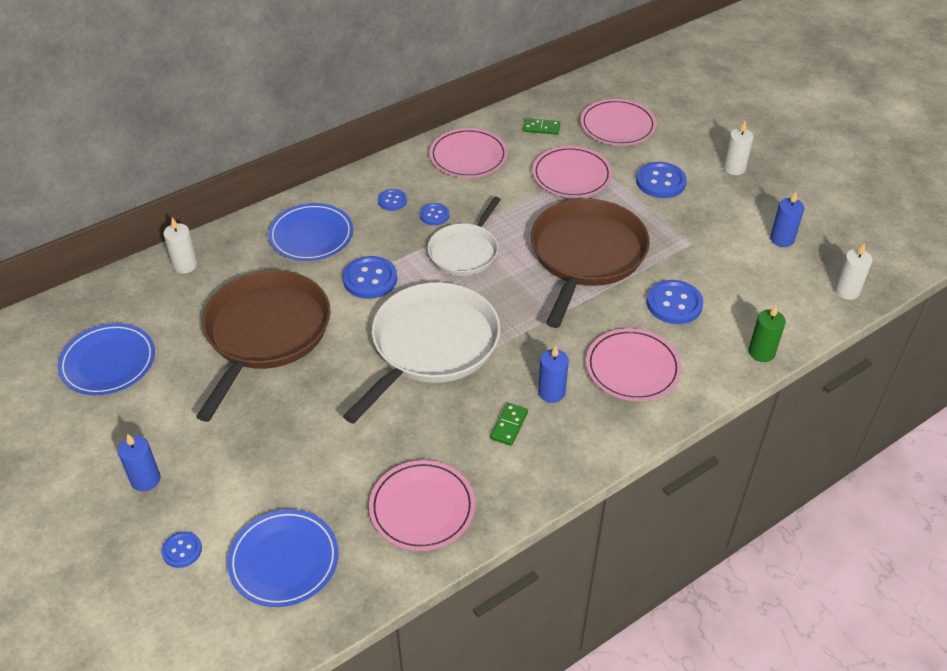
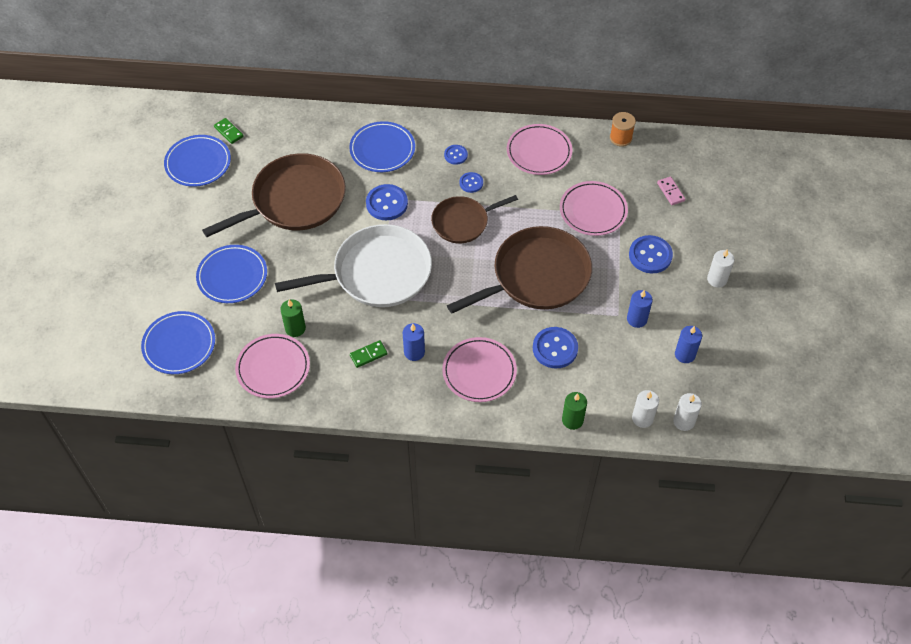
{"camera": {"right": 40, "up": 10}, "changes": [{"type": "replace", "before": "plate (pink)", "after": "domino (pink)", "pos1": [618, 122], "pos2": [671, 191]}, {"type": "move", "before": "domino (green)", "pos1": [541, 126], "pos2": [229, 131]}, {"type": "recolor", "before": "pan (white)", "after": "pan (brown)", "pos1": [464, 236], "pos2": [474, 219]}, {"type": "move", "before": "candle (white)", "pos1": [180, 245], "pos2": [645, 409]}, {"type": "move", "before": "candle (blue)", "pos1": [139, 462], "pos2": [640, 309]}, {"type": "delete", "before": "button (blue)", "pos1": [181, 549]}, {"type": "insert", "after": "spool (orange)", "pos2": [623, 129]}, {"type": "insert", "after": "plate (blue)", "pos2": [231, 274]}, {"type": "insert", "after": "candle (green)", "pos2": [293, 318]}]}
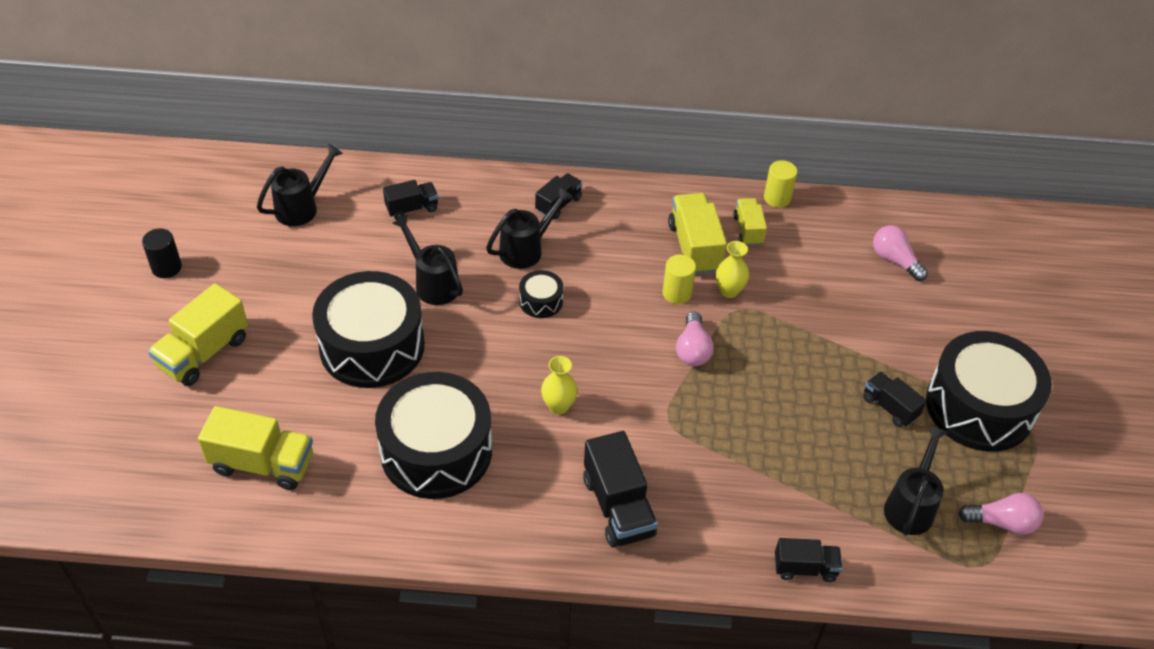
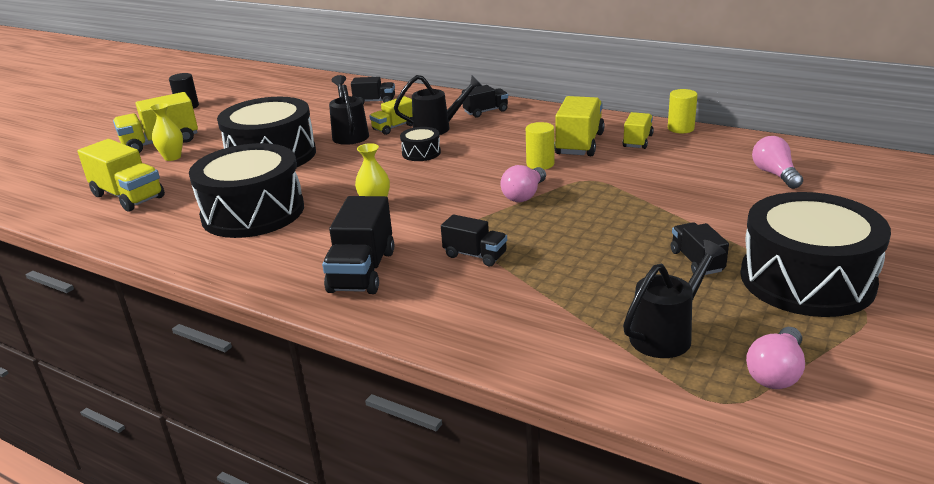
{"camera": {"right": 30, "up": -20}, "changes": [{"type": "delete", "before": "watering can (black)", "pos1": [300, 185]}, {"type": "move", "before": "vase (yellow)", "pos1": [732, 269], "pos2": [166, 132]}, {"type": "rotate", "before": "light bulb (pink)", "pos1": [1001, 514], "pos2": [775, 358], "turn": 90}, {"type": "move", "before": "truck (black)", "pos1": [808, 560], "pos2": [474, 240]}, {"type": "insert", "after": "truck (yellow)", "pos2": [391, 115]}]}
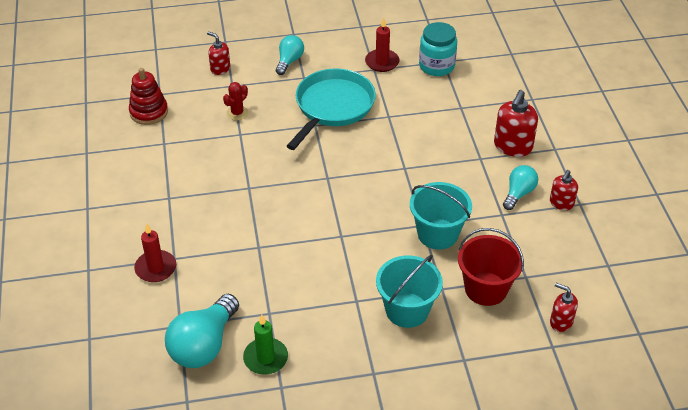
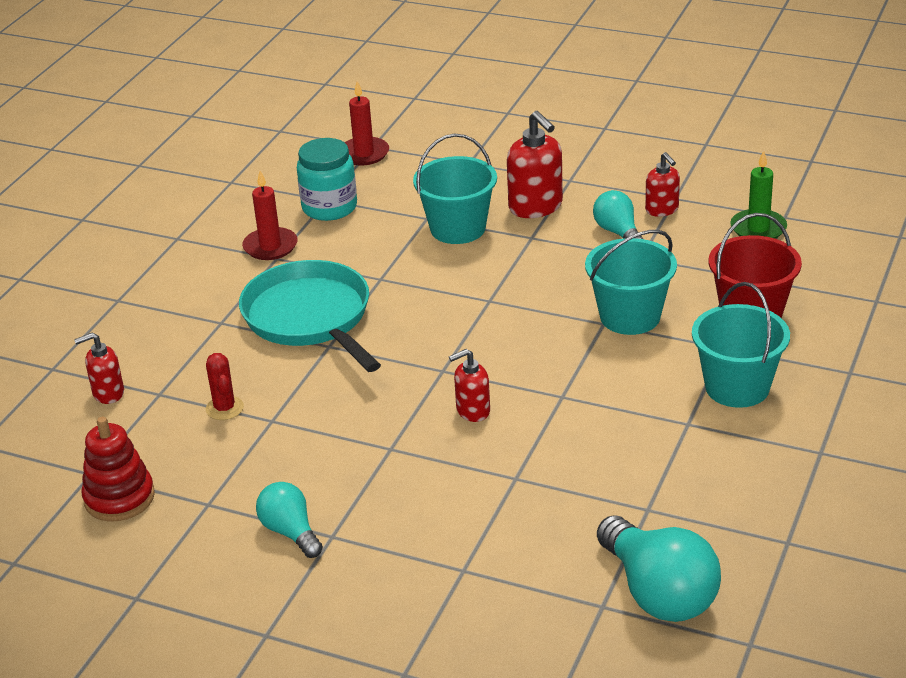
{"camera": {"right": -55, "up": -10}, "changes": [{"type": "move", "before": "light bulb (turquoise)", "pos1": [290, 55], "pos2": [289, 520]}, {"type": "move", "before": "candle (red)", "pos1": [155, 253], "pos2": [367, 123]}, {"type": "move", "before": "soap dispenser (red)", "pos1": [564, 307], "pos2": [469, 385]}, {"type": "move", "before": "candle (green)", "pos1": [265, 344], "pos2": [758, 194]}, {"type": "insert", "after": "bucket (turquoise)", "pos2": [455, 188]}]}
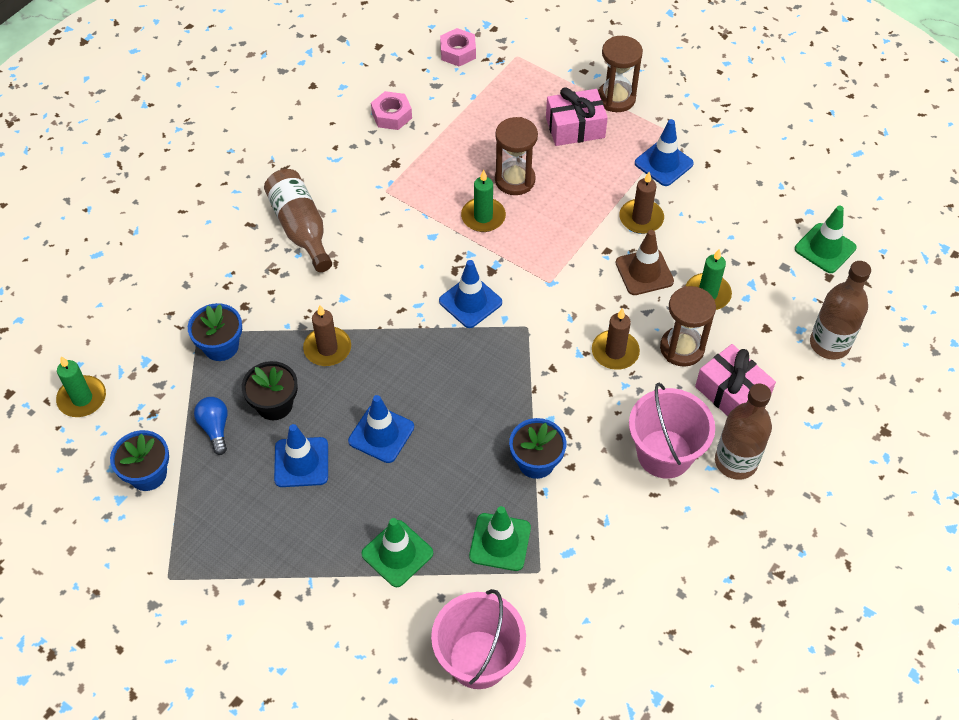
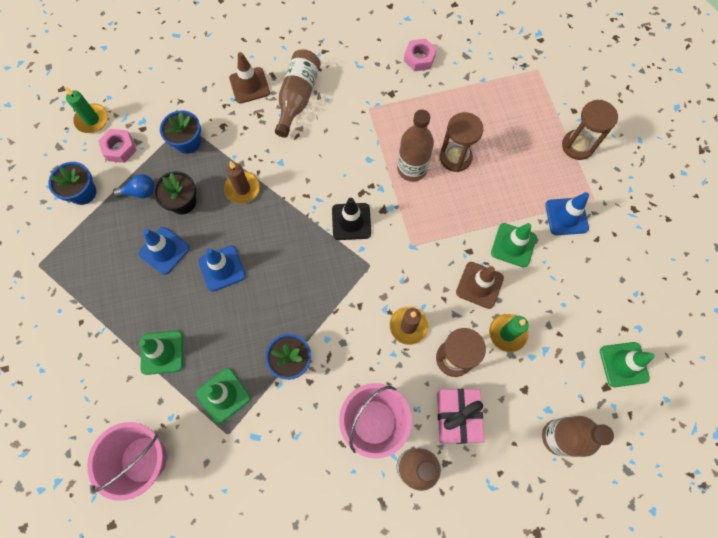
{"camera": {"right": 40, "up": 15}, "changes": [{"type": "move", "before": "nut (pink)", "pos1": [458, 47], "pos2": [117, 146]}, {"type": "delete", "before": "gift (pink)", "pos1": [577, 116]}, {"type": "replace", "before": "candle (green)", "after": "bottle (brown)", "pos1": [483, 201], "pos2": [415, 146]}, {"type": "replace", "before": "candle (brown)", "after": "traffic cone (green)", "pos1": [641, 203], "pos2": [514, 245]}, {"type": "recolor", "before": "traffic cone (blue)", "after": "traffic cone (black)", "pos1": [470, 294], "pos2": [351, 219]}, {"type": "rotate", "before": "light bulb (blue)", "pos1": [211, 426], "pos2": [134, 186], "turn": 60}, {"type": "insert", "after": "traffic cone (brown)", "pos2": [249, 77]}]}
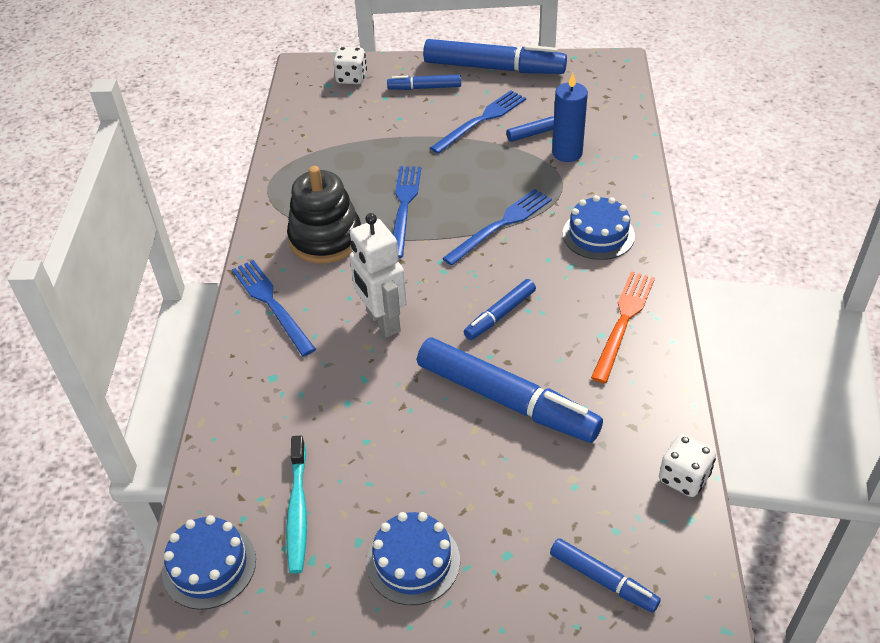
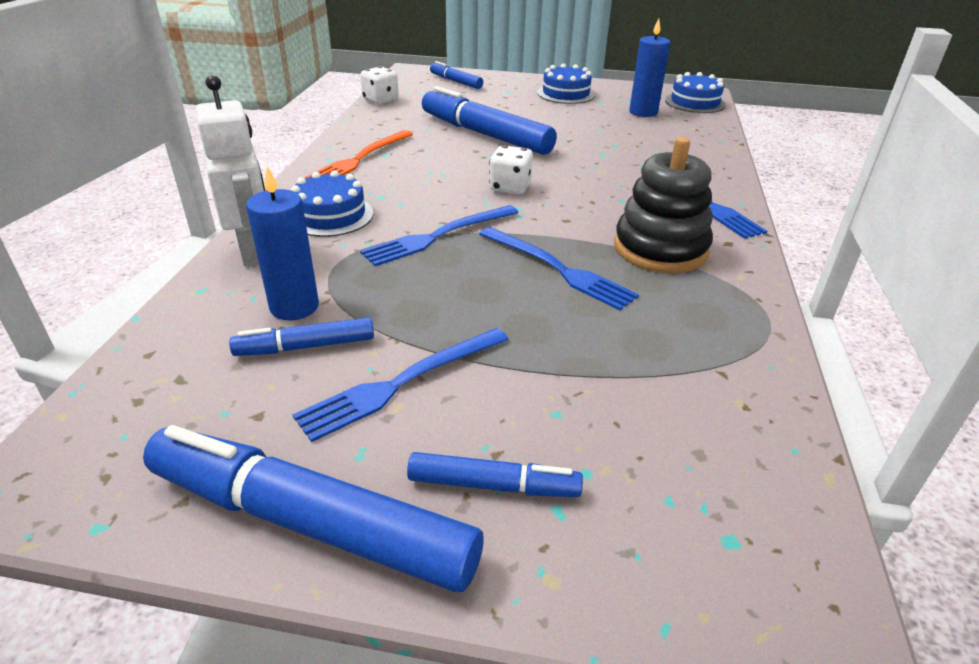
{"camera": {"right": -175, "up": -10}, "changes": [{"type": "move", "before": "dice (white)", "pos1": [350, 65], "pos2": [511, 170]}, {"type": "rotate", "before": "fork (blue)", "pos1": [407, 212], "pos2": [559, 269], "turn": -60}, {"type": "move", "before": "robot (white)", "pos1": [378, 275], "pos2": [230, 171]}, {"type": "delete", "before": "marker (blue)", "pos1": [500, 309]}, {"type": "replace", "before": "toothbrush (turquoise)", "after": "candle (blue)", "pos1": [296, 504], "pos2": [649, 67]}]}
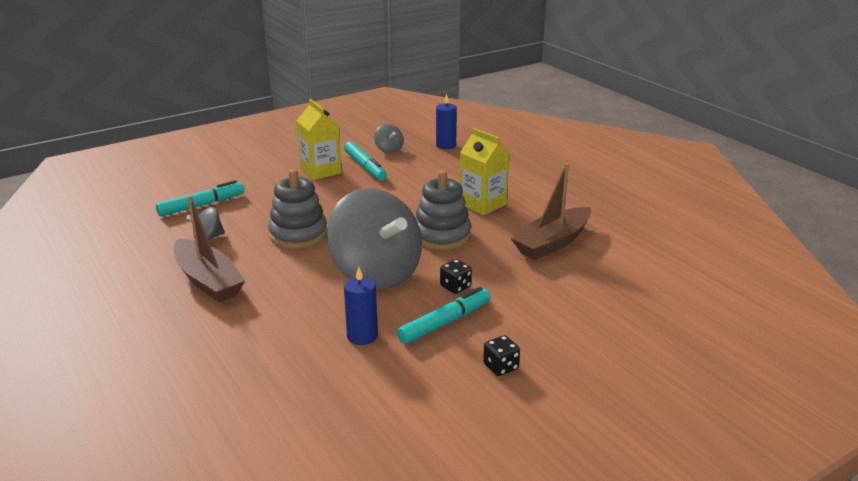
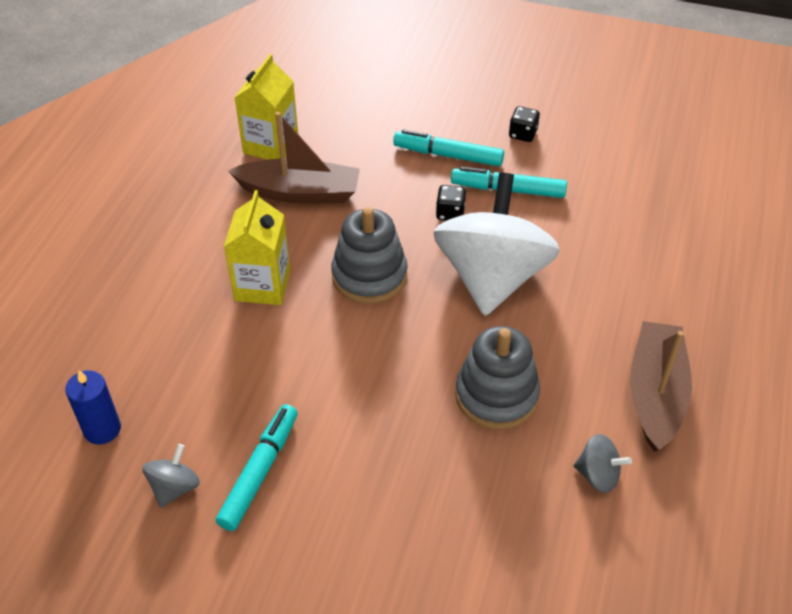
{"camera": {"right": -130, "up": 20}, "changes": [{"type": "move", "before": "carton (yellow)", "pos1": [319, 139], "pos2": [266, 107]}, {"type": "move", "before": "marker (turquoise)", "pos1": [200, 198], "pos2": [448, 147]}, {"type": "recolor", "before": "spinning top (grey)", "after": "spinning top (white)", "pos1": [374, 238], "pos2": [496, 244]}, {"type": "delete", "before": "candle (blue)", "pos1": [361, 306]}]}
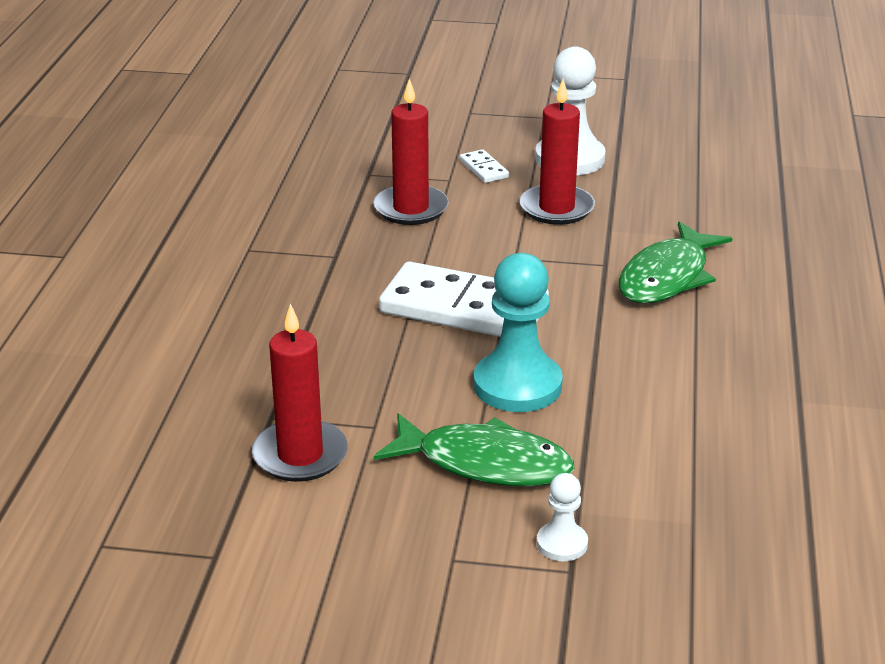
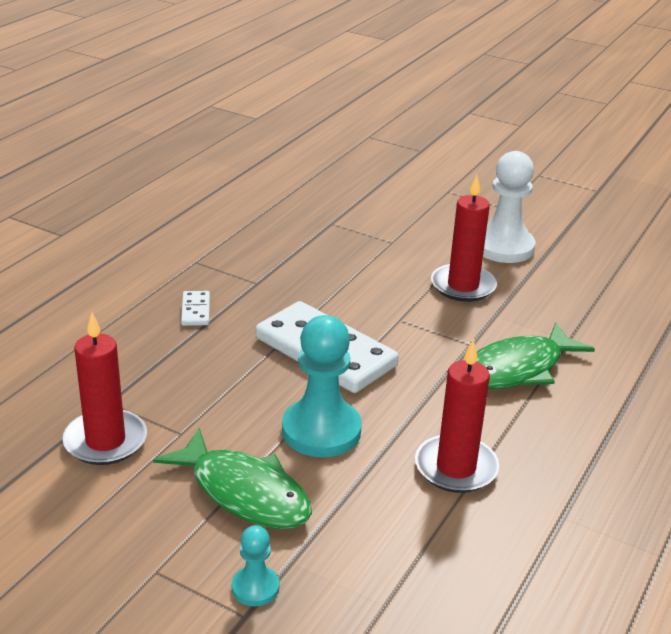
{"camera": {"right": 20, "up": 0}, "changes": [{"type": "move", "before": "candle (red)", "pos1": [411, 152], "pos2": [457, 416]}, {"type": "move", "before": "domino (white)", "pos1": [484, 166], "pos2": [195, 308]}, {"type": "recolor", "before": "pawn (white)", "after": "pawn (turquoise)", "pos1": [562, 517], "pos2": [255, 565]}]}
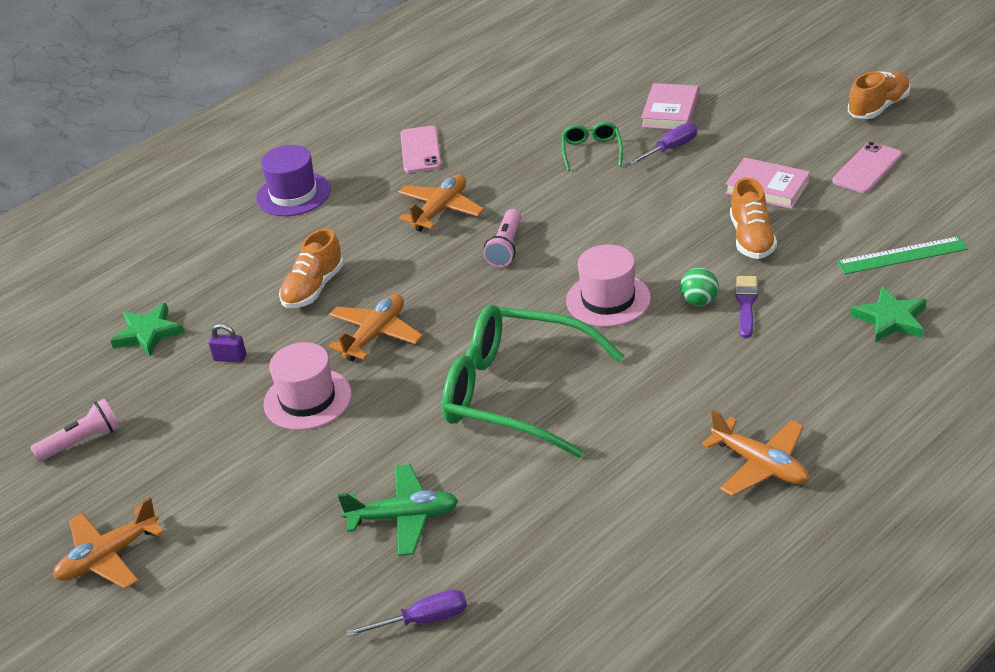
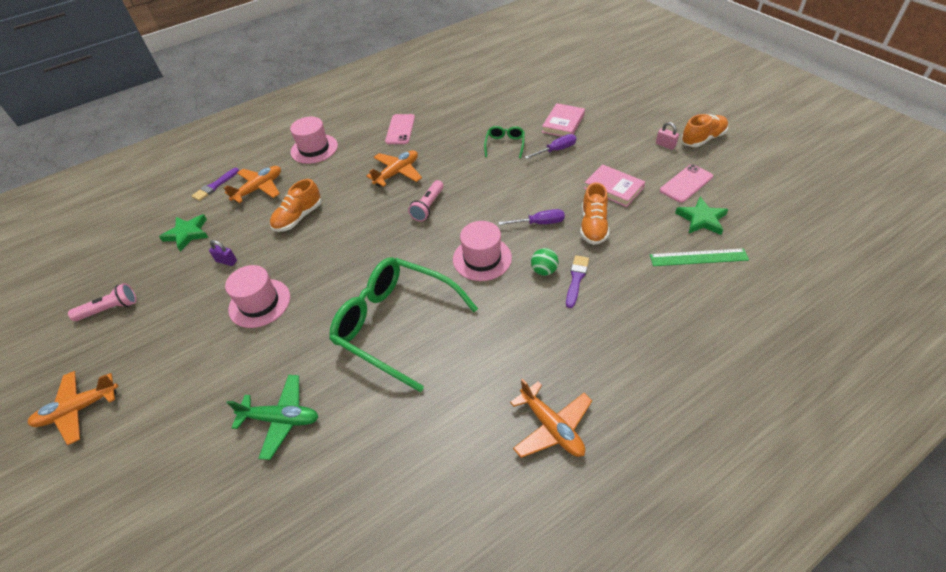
{"camera": {"right": 10, "up": 10}, "changes": [{"type": "recolor", "before": "hat (purple)", "after": "hat (pink)", "pos1": [293, 180], "pos2": [314, 140]}, {"type": "move", "before": "star (green)", "pos1": [888, 315], "pos2": [702, 216]}, {"type": "move", "before": "plane (orange)", "pos1": [376, 327], "pos2": [252, 184]}, {"type": "move", "before": "screwdriver (purple)", "pos1": [407, 613], "pos2": [531, 217]}, {"type": "insert", "after": "padlock (pink)", "pos2": [667, 136]}, {"type": "insert", "after": "brush (purple)", "pos2": [215, 184]}]}
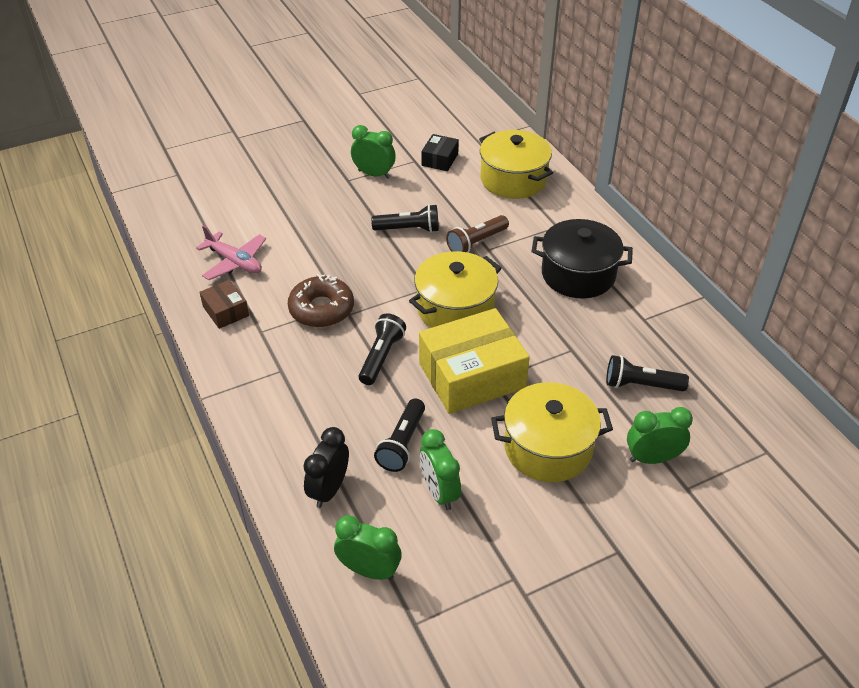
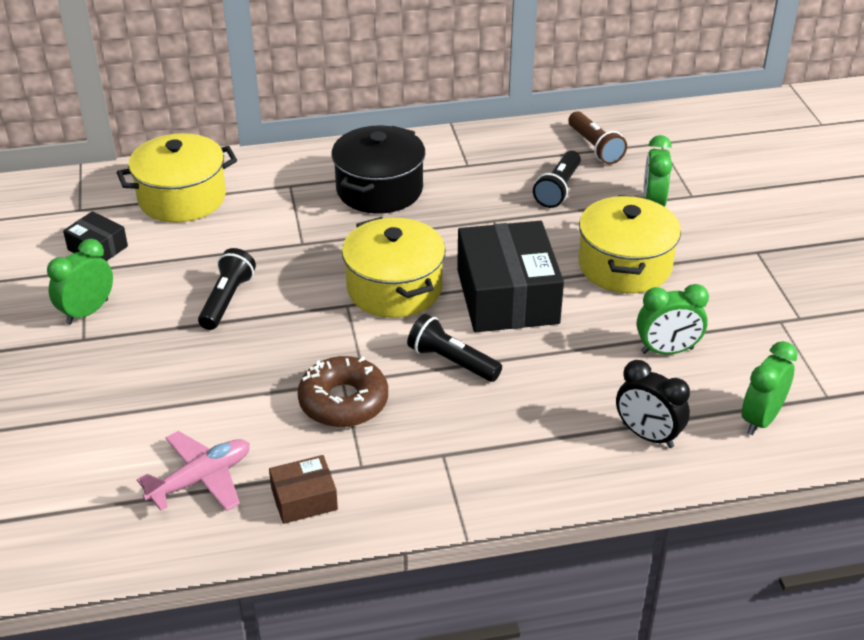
{"camera": {"right": -75, "up": -5}, "changes": [{"type": "move", "before": "flashlight (brown)", "pos1": [477, 234], "pos2": [597, 137]}, {"type": "recolor", "before": "box (yellow)", "after": "box (black)", "pos1": [474, 361], "pos2": [510, 276]}, {"type": "delete", "before": "flashlight (black)", "pos1": [399, 435]}]}
